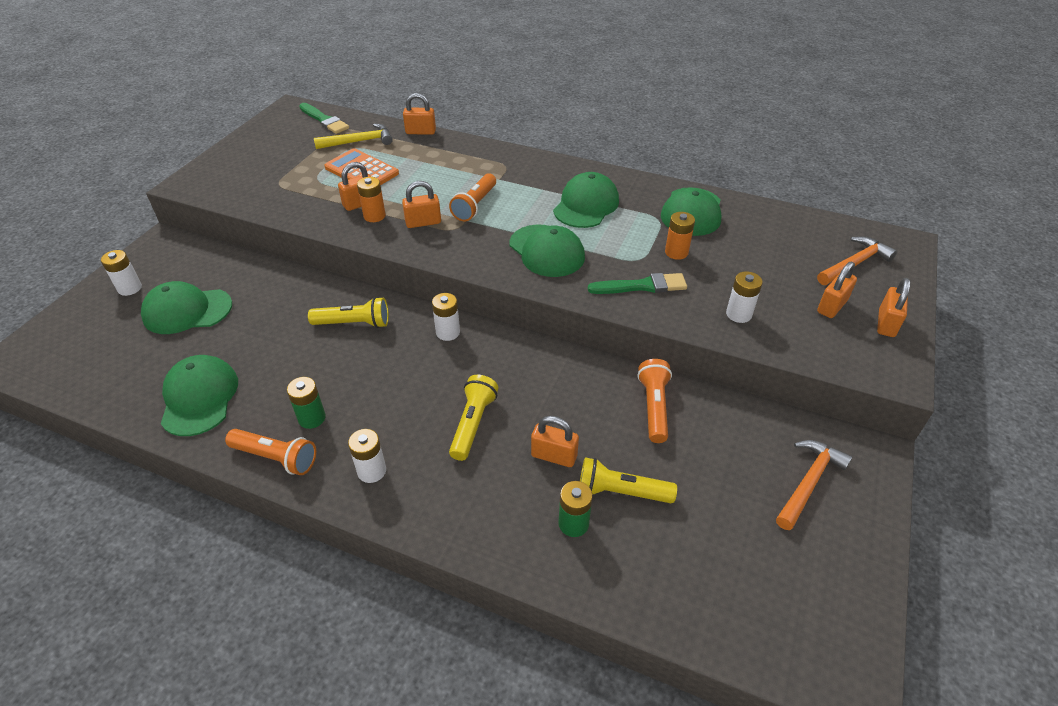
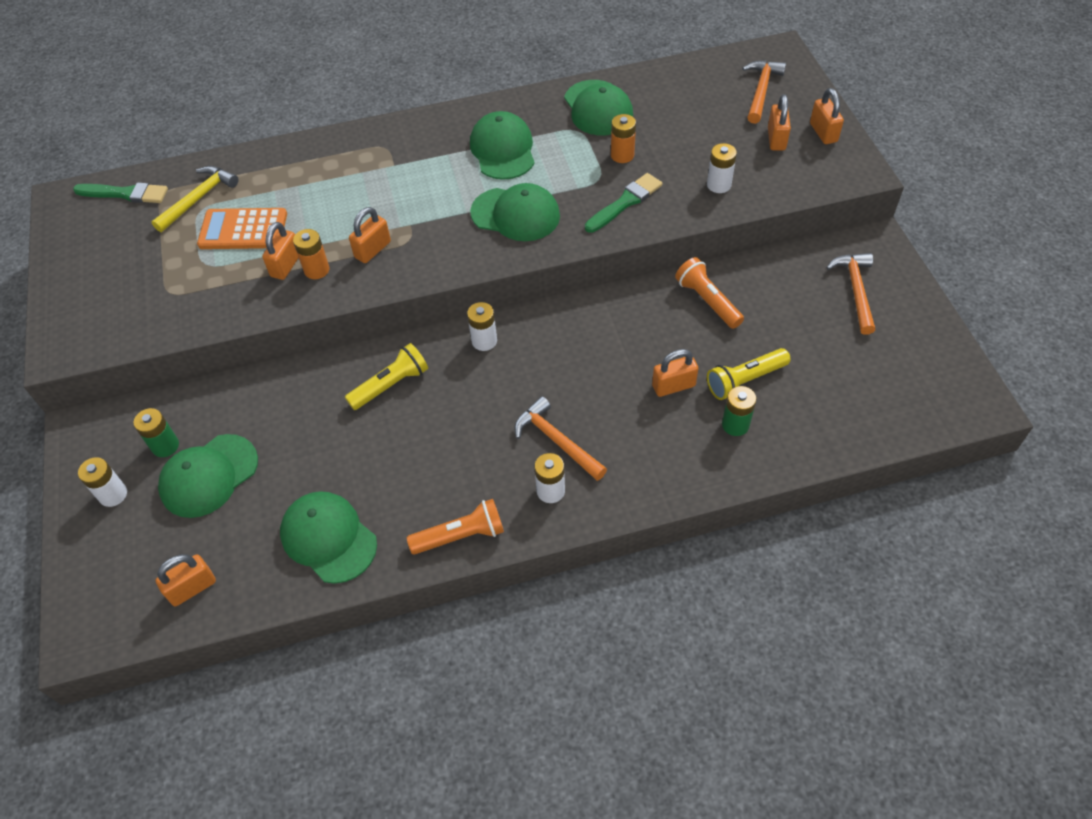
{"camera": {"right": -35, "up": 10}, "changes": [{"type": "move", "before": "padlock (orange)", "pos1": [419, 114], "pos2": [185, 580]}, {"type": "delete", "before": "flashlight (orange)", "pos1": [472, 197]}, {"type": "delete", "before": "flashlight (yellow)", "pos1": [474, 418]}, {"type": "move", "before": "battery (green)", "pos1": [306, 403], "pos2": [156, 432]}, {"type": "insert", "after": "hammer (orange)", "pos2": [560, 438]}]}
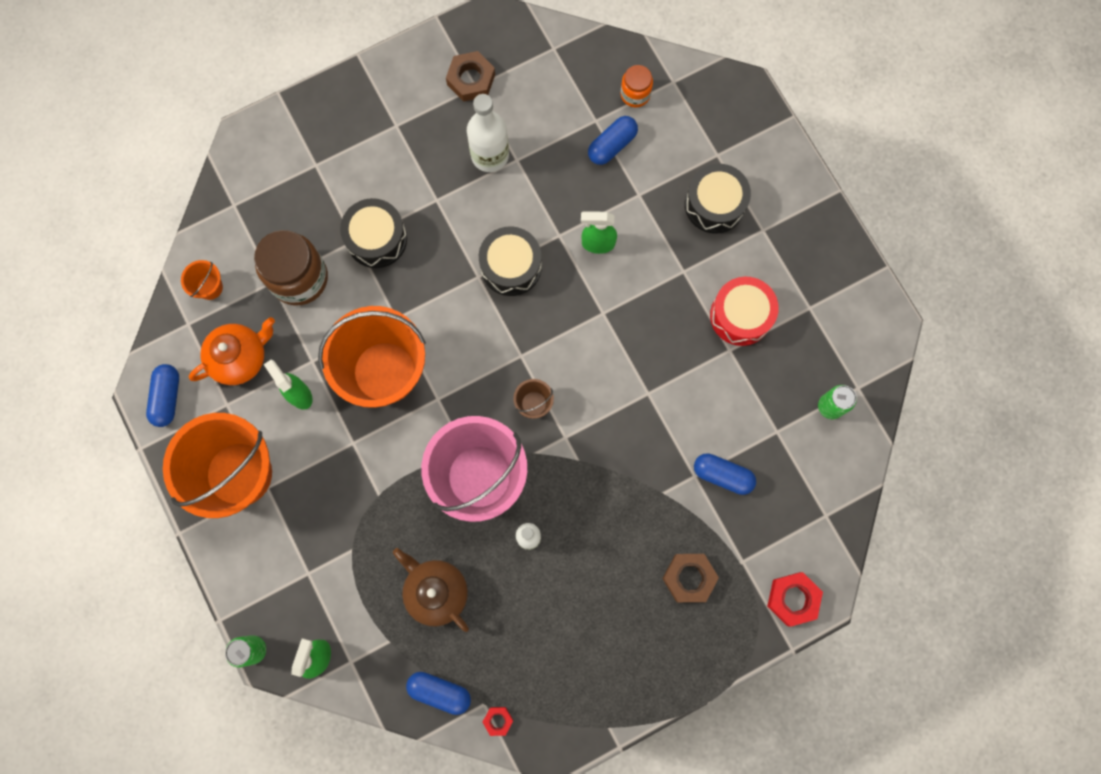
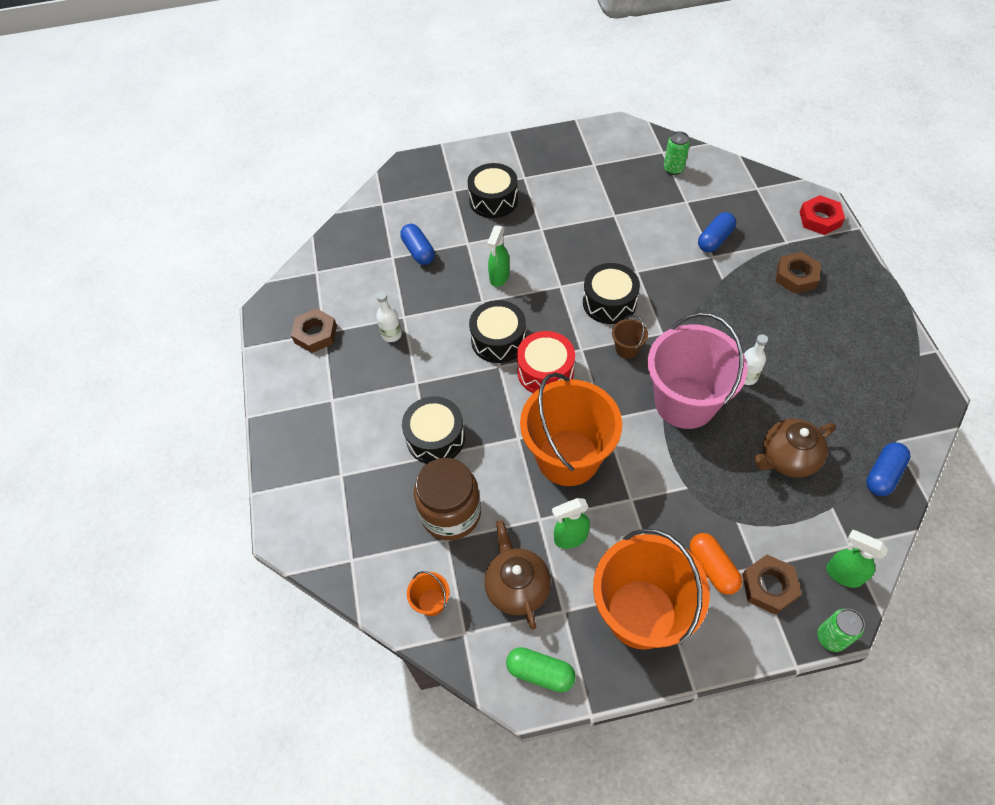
{"camera": {"right": -70, "up": -20}, "changes": [{"type": "delete", "before": "jar (orange)", "pos1": [636, 86]}, {"type": "resize", "before": "bottle (white)", "pos1": [488, 133], "pos2": [389, 317], "scale": 0.59}, {"type": "move", "before": "drum (red)", "pos1": [744, 311], "pos2": [546, 362]}, {"type": "recolor", "before": "teapot (orange)", "after": "teapot (brown)", "pos1": [232, 351], "pos2": [517, 575]}, {"type": "recolor", "before": "capsule (blue)", "after": "capsule (green)", "pos1": [162, 395], "pos2": [541, 669]}, {"type": "delete", "before": "nut (red)", "pos1": [497, 721]}, {"type": "insert", "after": "drum (black)", "pos2": [611, 293]}, {"type": "insert", "after": "capsule (orange)", "pos2": [716, 564]}, {"type": "insert", "after": "nut (brown)", "pos2": [771, 585]}]}
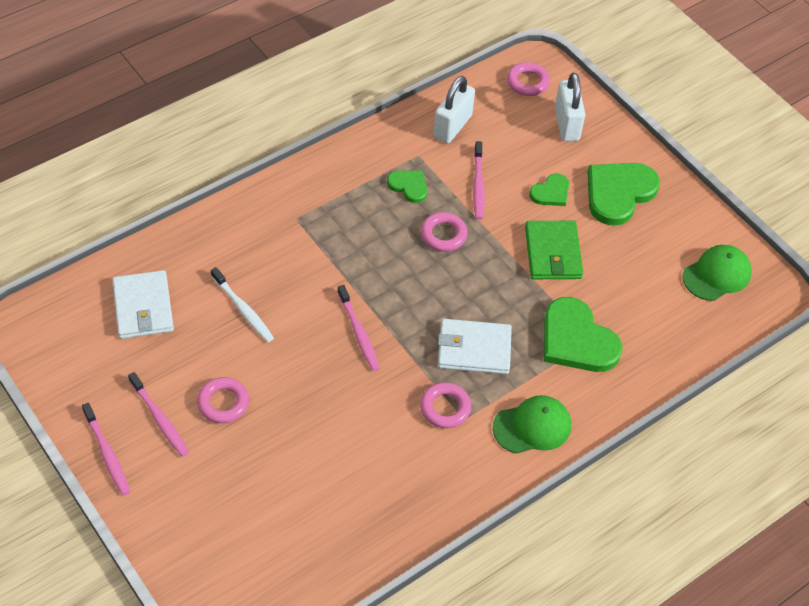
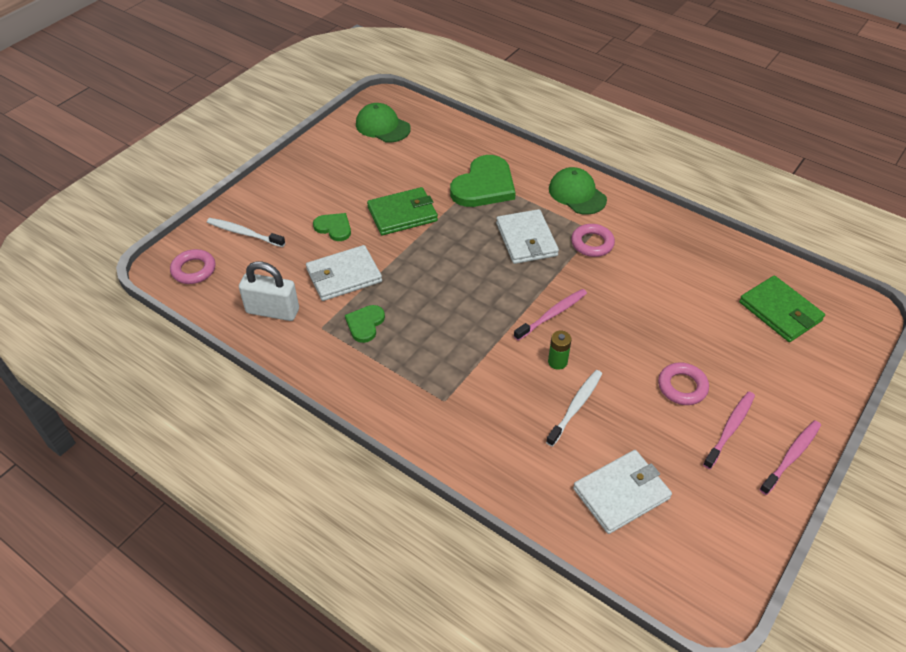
{"camera": {"right": -105, "up": -5}, "changes": [{"type": "replace", "before": "padlock (white)", "after": "toothbrush (white)", "pos1": [570, 107], "pos2": [246, 232]}, {"type": "replace", "before": "toothbrush (pink)", "after": "wallet (white)", "pos1": [479, 180], "pos2": [344, 273]}, {"type": "delete", "before": "heart (green)", "pos1": [623, 194]}, {"type": "delete", "before": "ring (pink)", "pos1": [444, 232]}, {"type": "insert", "after": "wallet (green)", "pos2": [782, 308]}, {"type": "insert", "after": "battery (green)", "pos2": [560, 350]}]}
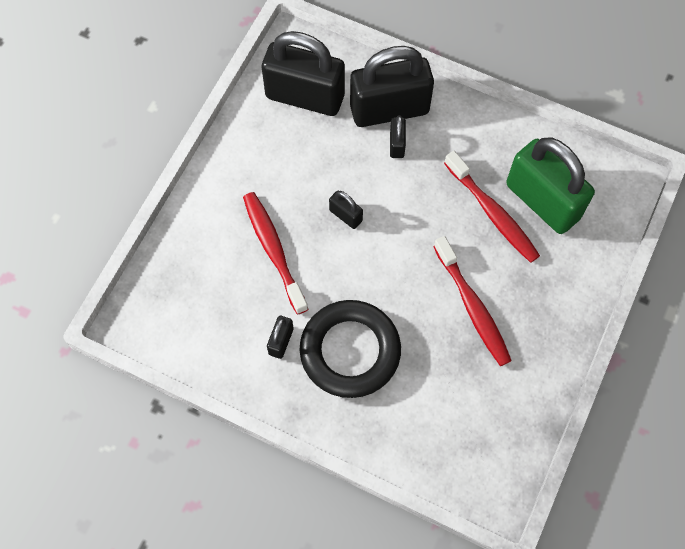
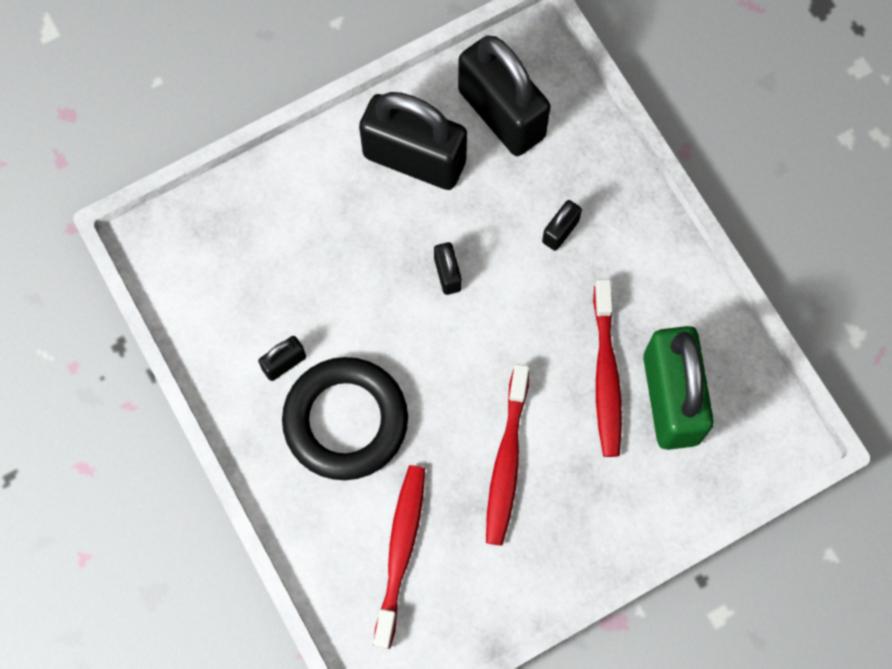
{"camera": {"right": 35, "up": 5}, "changes": [{"type": "move", "before": "padlock (black)", "pos1": [392, 86], "pos2": [413, 141]}, {"type": "move", "before": "toothbrush (red)", "pos1": [275, 253], "pos2": [399, 557]}]}
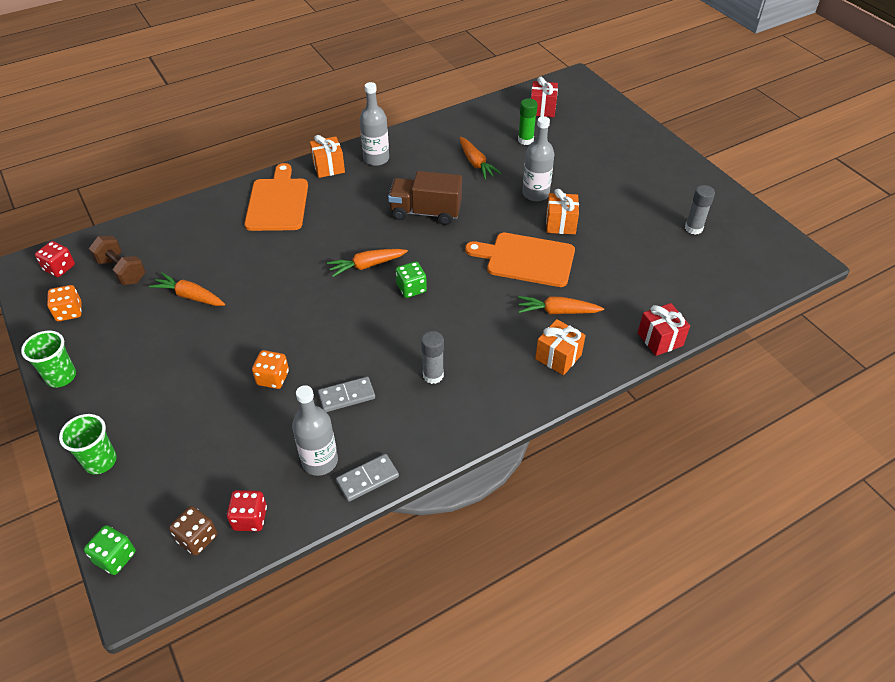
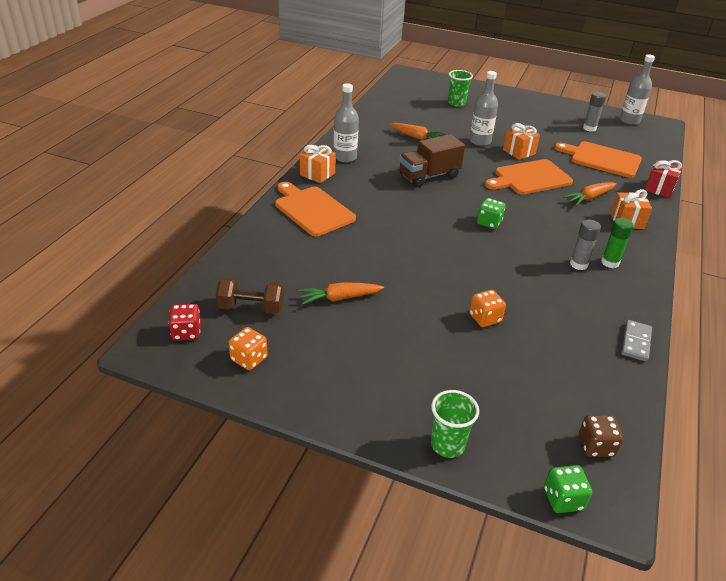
{"camera": {"right": -40, "up": -10}, "changes": [{"type": "delete", "before": "gift (red)", "pos1": [544, 97]}, {"type": "move", "before": "glue stick (green)", "pos1": [528, 122], "pos2": [617, 243]}, {"type": "delete", "before": "carrot (orange)", "pos1": [367, 263]}, {"type": "move", "before": "cup (green)", "pos1": [48, 359], "pos2": [460, 88]}, {"type": "delete", "before": "domino (grey)", "pos1": [346, 394]}, {"type": "move", "before": "bottle (grey)", "pos1": [315, 430], "pos2": [637, 89]}, {"type": "delete", "before": "dice (red)", "pos1": [247, 510]}, {"type": "insert", "after": "cutting board (orange)", "pos2": [598, 159]}]}
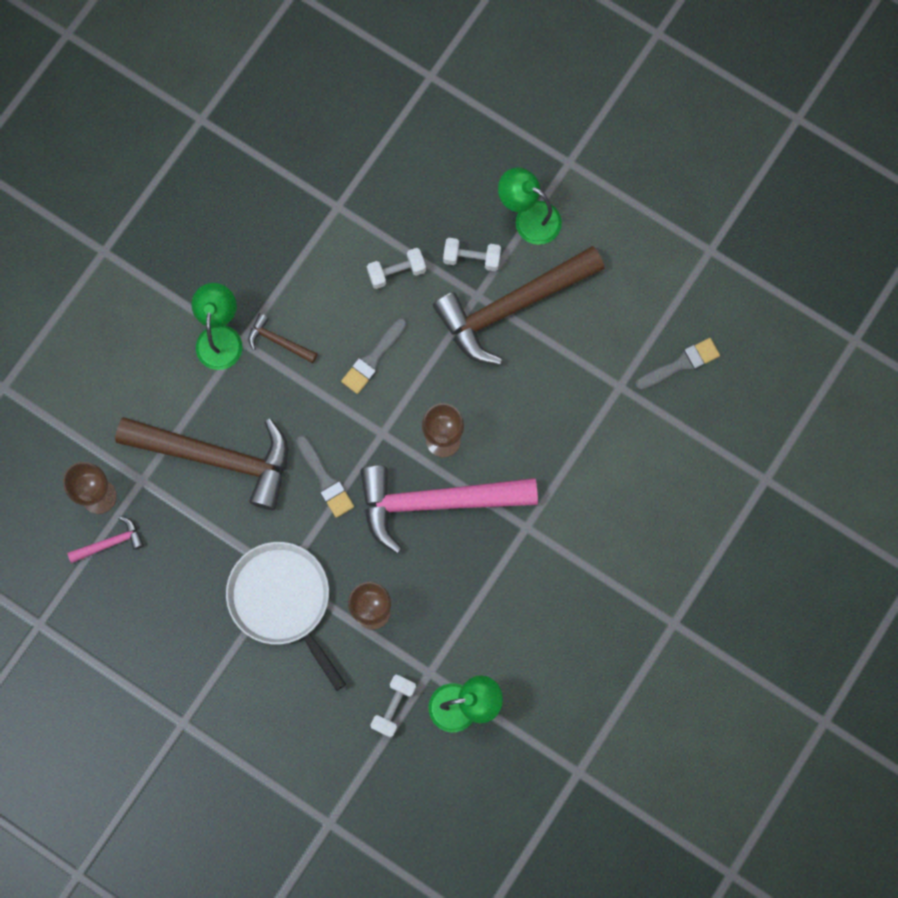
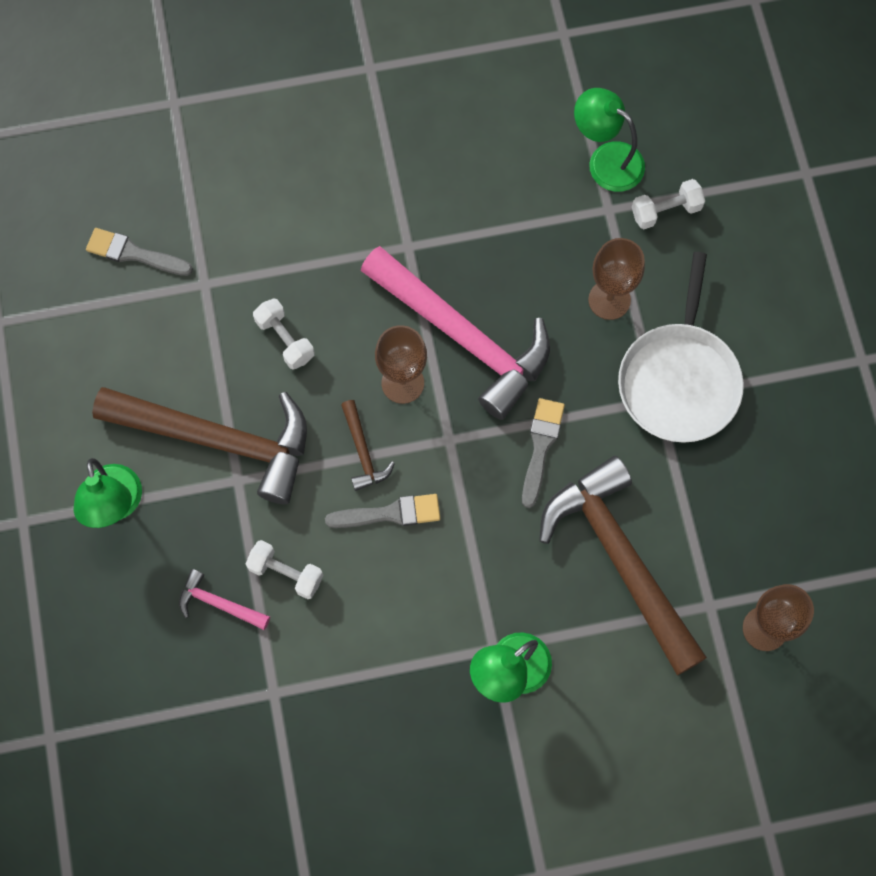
{"camera": {"right": -135, "up": -5}, "changes": [{"type": "move", "before": "dumbbell (white)", "pos1": [472, 254], "pos2": [283, 334]}, {"type": "move", "before": "hammer (brown)", "pos1": [282, 338], "pos2": [368, 445]}, {"type": "move", "before": "hammer (pink)", "pos1": [105, 539], "pos2": [224, 599]}]}
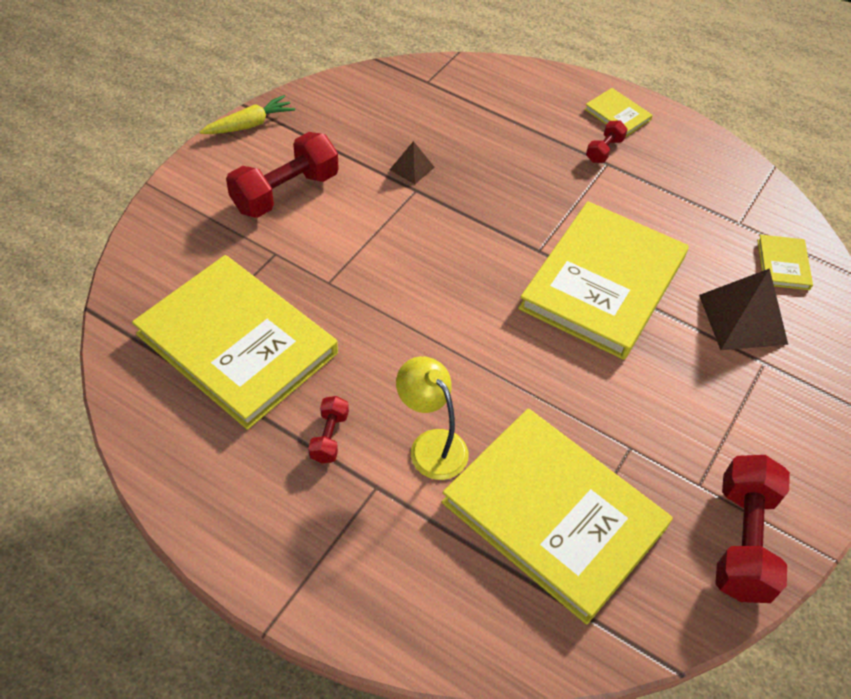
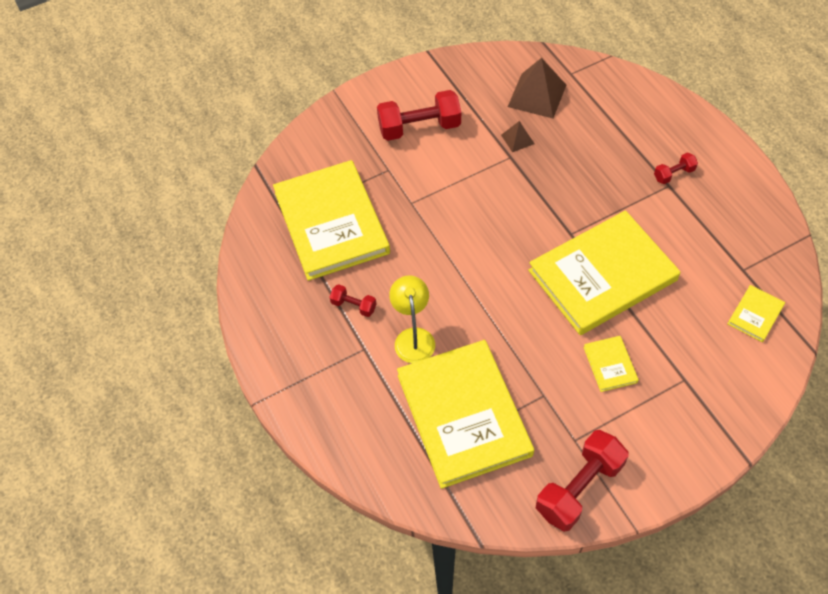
{"camera": {"right": 35, "up": 5}, "changes": [{"type": "move", "before": "book (yellow)", "pos1": [619, 112], "pos2": [611, 364]}, {"type": "delete", "before": "carrot (yellow)", "pos1": [247, 114]}, {"type": "move", "before": "pyramid (brown)", "pos1": [743, 309], "pos2": [537, 88]}, {"type": "rotate", "before": "dumbbell (red)", "pos1": [328, 429], "pos2": [352, 300], "turn": 75}]}
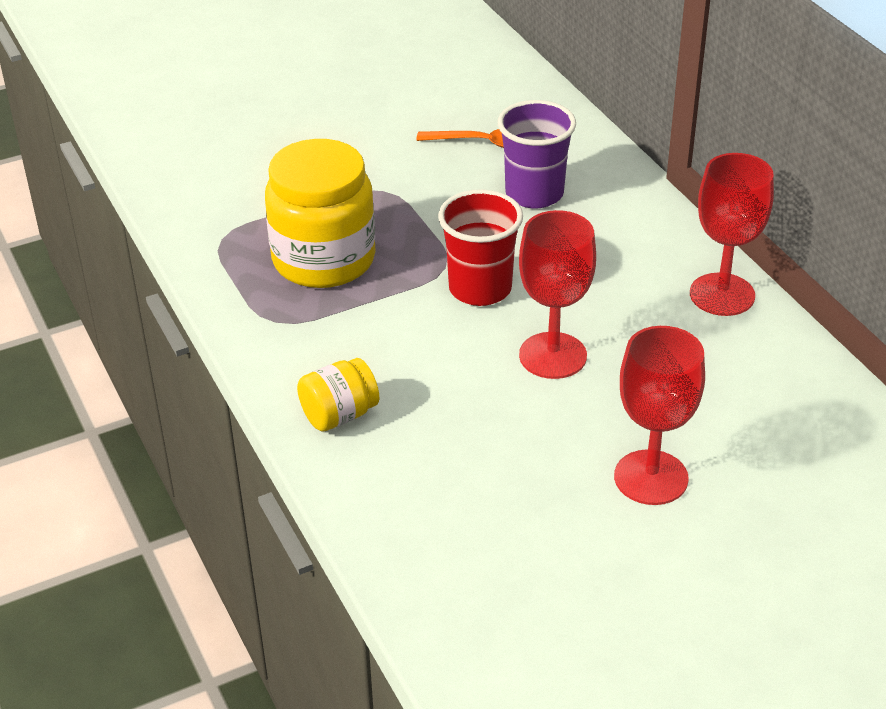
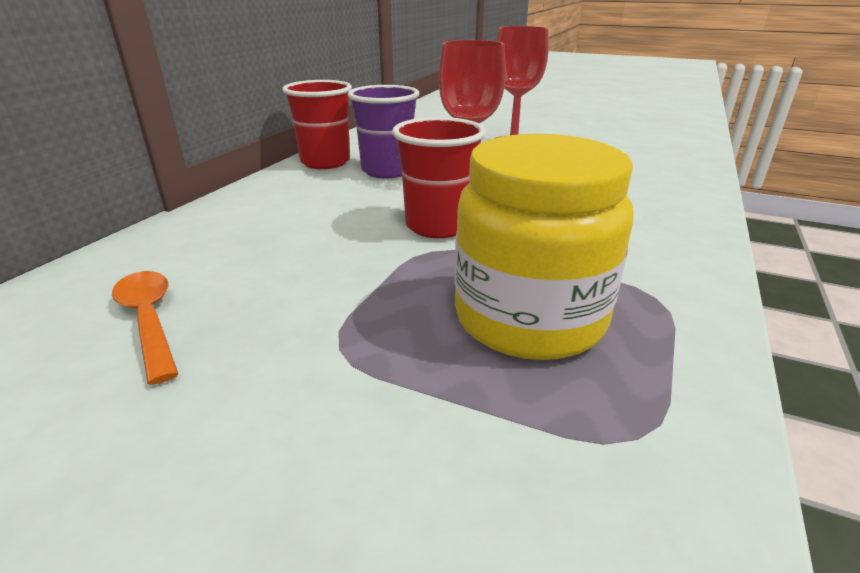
{"camera": {"right": -130, "up": -10}, "changes": [{"type": "move", "before": "cup (purple)", "pos1": [537, 154], "pos2": [383, 131]}, {"type": "replace", "before": "goblet (red)", "after": "cup (red)", "pos1": [732, 234], "pos2": [317, 124]}, {"type": "delete", "before": "jar (yellow)", "pos1": [338, 395]}]}
